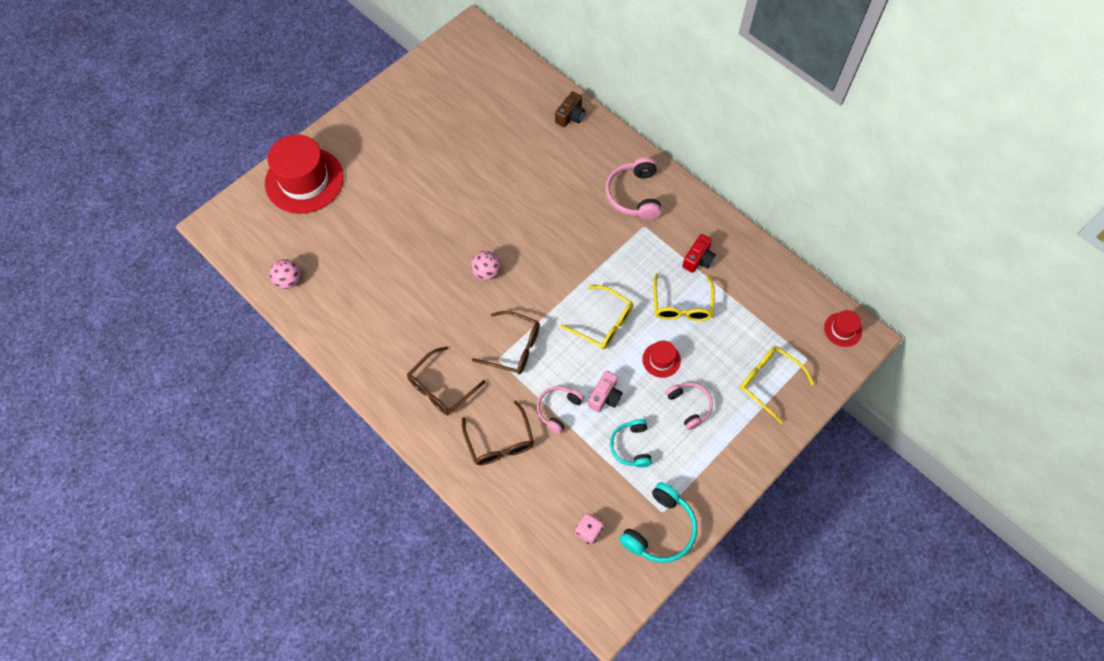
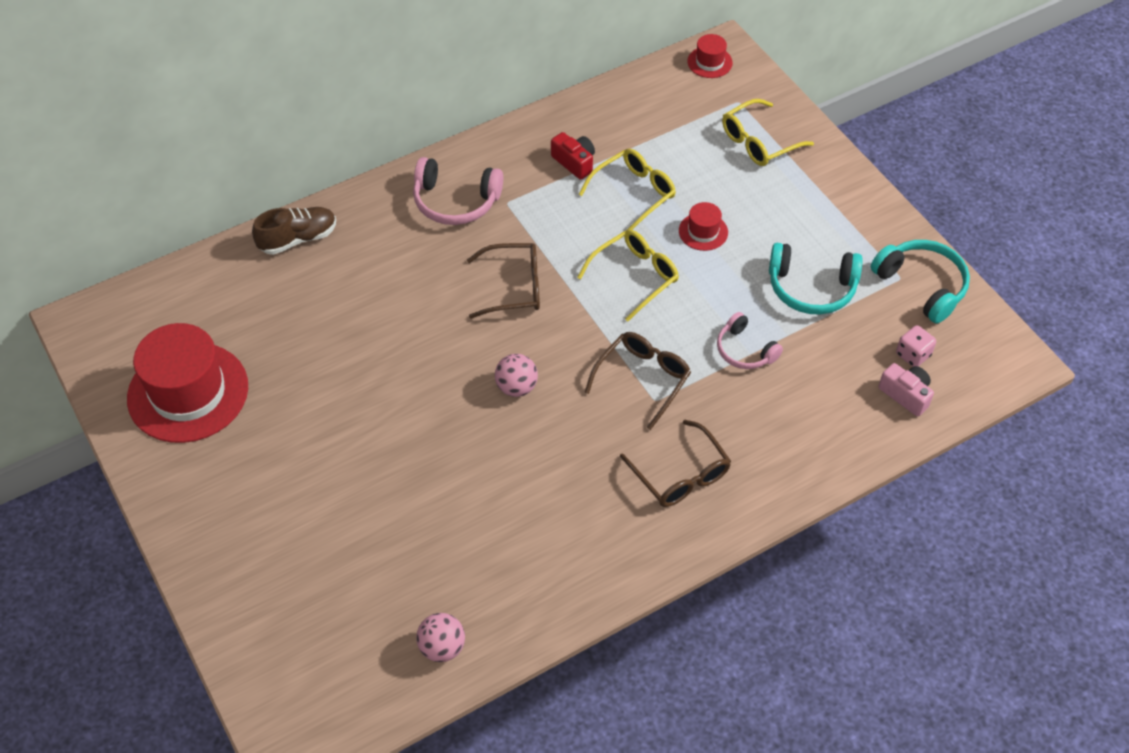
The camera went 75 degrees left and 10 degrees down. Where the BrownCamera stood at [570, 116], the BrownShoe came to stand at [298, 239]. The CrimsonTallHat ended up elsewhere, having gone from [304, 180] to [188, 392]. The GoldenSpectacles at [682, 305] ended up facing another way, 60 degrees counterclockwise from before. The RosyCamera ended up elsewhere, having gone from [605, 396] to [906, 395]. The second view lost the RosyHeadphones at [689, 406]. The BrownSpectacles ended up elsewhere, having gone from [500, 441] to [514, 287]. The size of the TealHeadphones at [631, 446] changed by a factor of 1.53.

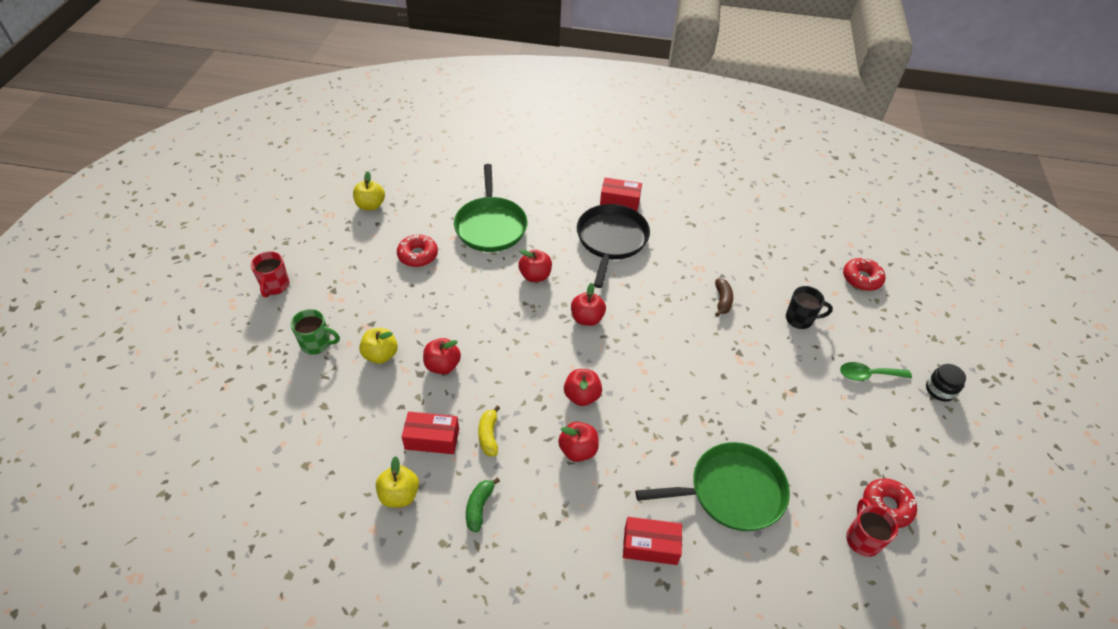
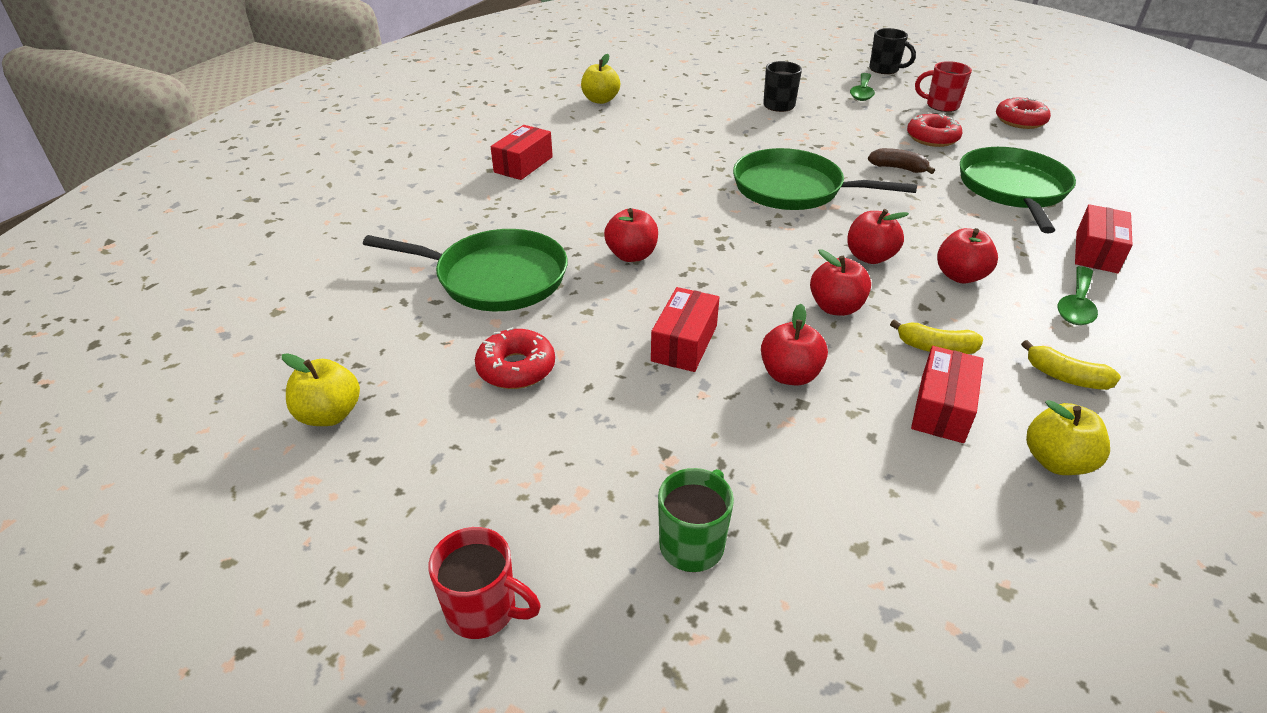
The camera went 70 degrees left and 10 degrees down. The second view lost the EbonyPan at [611, 240]. The CrimsonDoughnut ended up elsewhere, having gone from [861, 278] to [932, 138]. The BrownToyBanana ended up elsewhere, having gone from [722, 300] to [898, 168]. The CrimsonApple ended up elsewhere, having gone from [587, 318] to [836, 307]. The GoldenApple ended up elsewhere, having gone from [380, 355] to [600, 100]. Where the EbonyJar stood at [940, 390], the EbonyMug came to stand at [885, 69]. What was the EmeraldToyBanana at [479, 507] turned into the GoldenToyBanana at [1065, 377]. The CrimsonMug ended up elsewhere, having gone from [862, 539] to [941, 105]. The second view gained the EmeraldPan at [793, 189]. The second view gained the EmeraldTablespoon at [1076, 305]. The second view gained the CrimsonParcel at [684, 343].

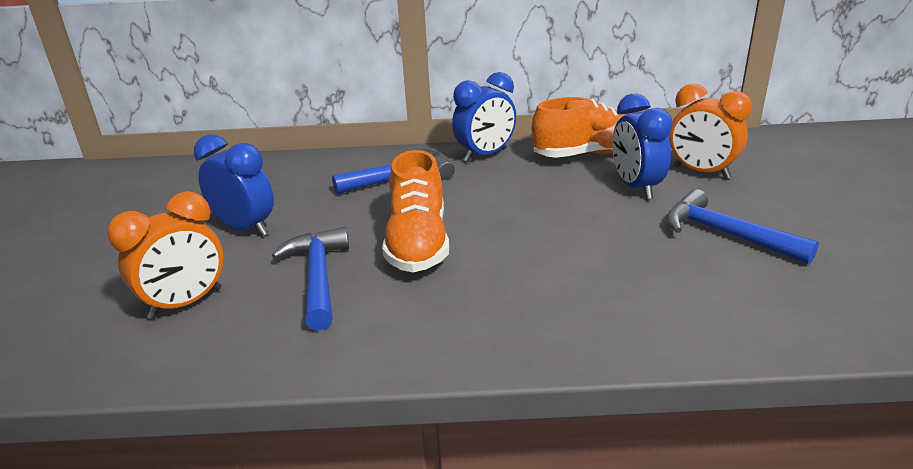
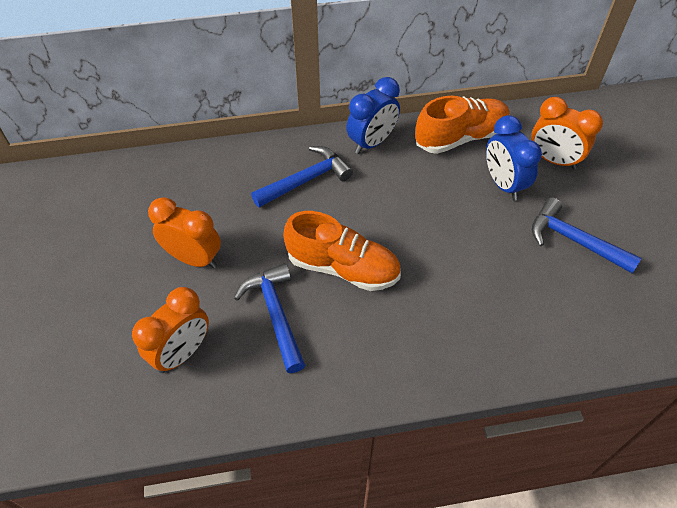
The camera went 10 degrees left and 25 degrees up. What was the RoyalBlueAlarmClock at [245, 228] turned into the BrightOrangeAlarmClock at [194, 258]. The BrightOrangeShoe at [418, 243] ended up facing another way, 60 degrees counterclockwise from before.

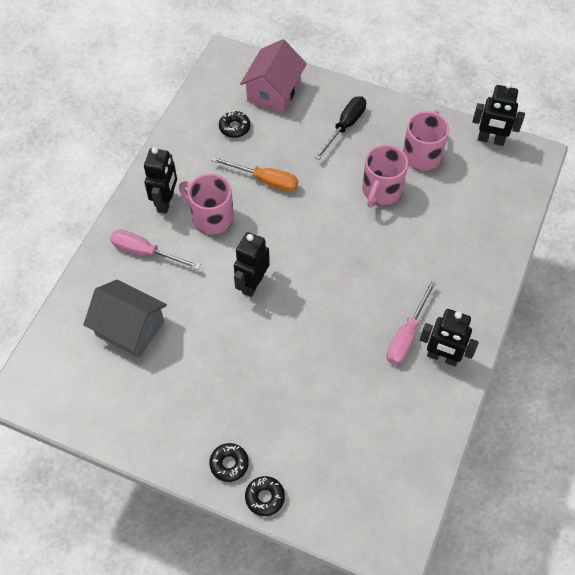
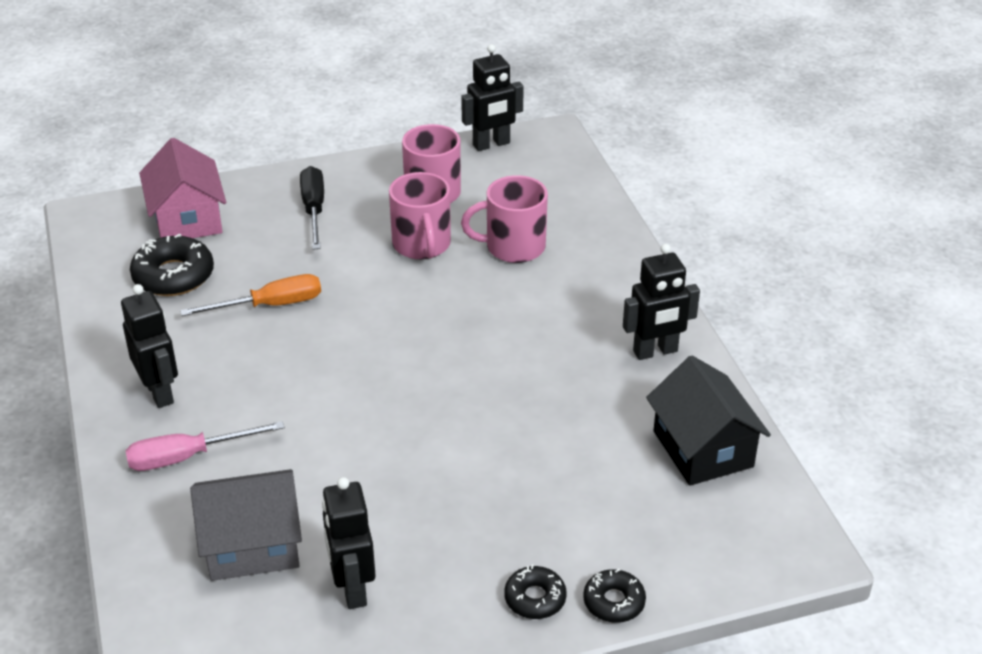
The camera went 40 degrees left and 20 degrees down. The size of the EbonyDoughnut at [234, 127] changed by a factor of 1.68. The RosyMug ended up elsewhere, having gone from [211, 217] to [513, 247]. The EbonyToyRobot ended up elsewhere, having gone from [252, 284] to [352, 589]. The second view lost the RosyHandScrewdriver at [406, 335]. The second view gained the EbonyHouse at [703, 449].

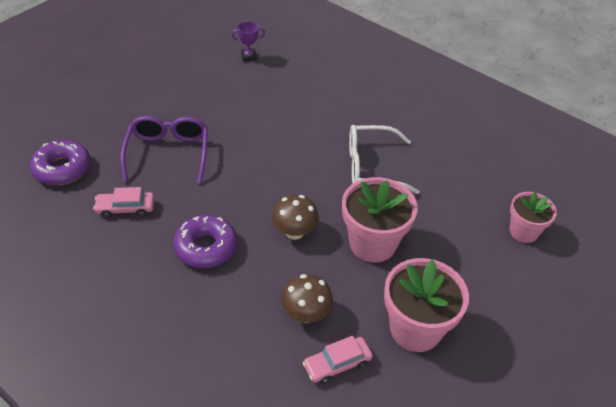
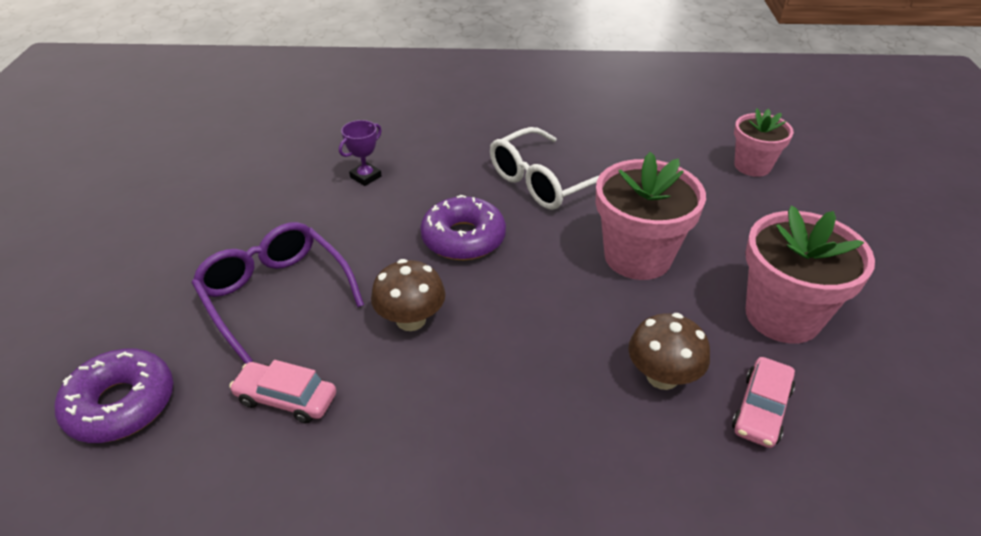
The camera went 35 degrees left and 5 degrees down. The PurpleAwardCup ended up elsewhere, having gone from [249, 57] to [365, 177]. The RosyCar at [125, 208] ended up facing another way, 60 degrees clockwise from before. The BrownToadstool ended up elsewhere, having gone from [294, 232] to [411, 320]. The PurpleDoughnut ended up elsewhere, having gone from [206, 247] to [463, 238].

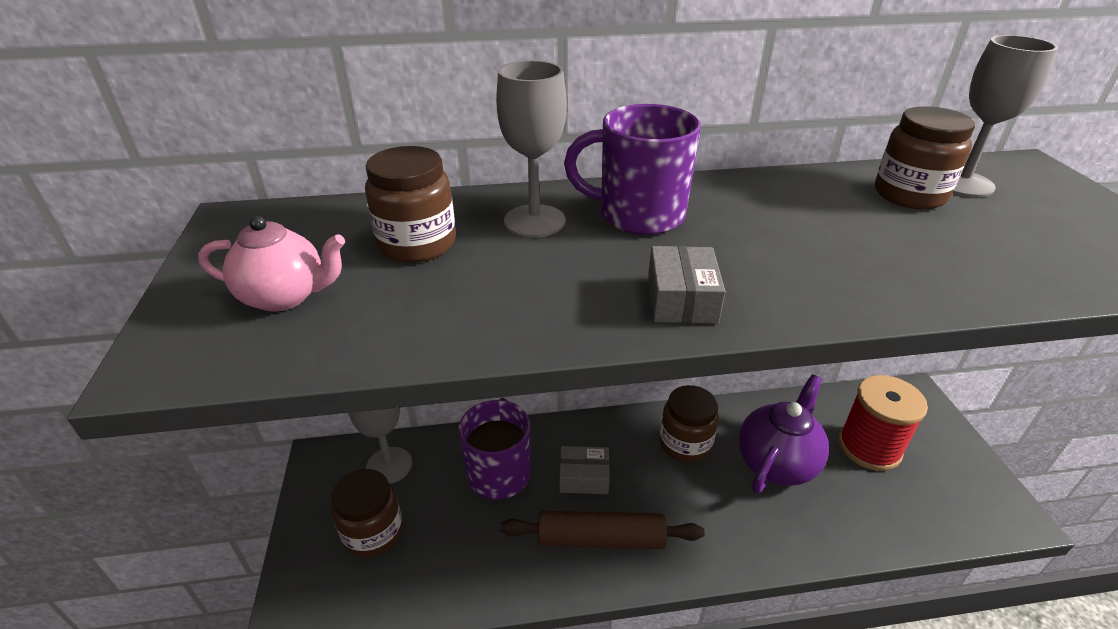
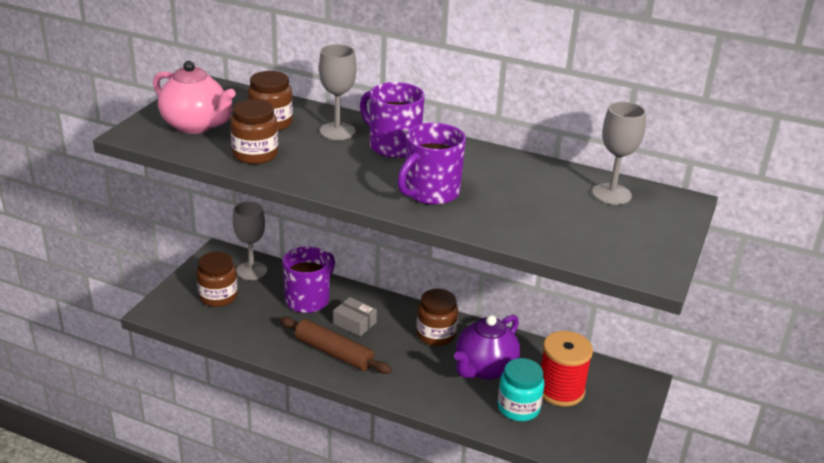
The camera went 30 degrees right and 5 degrees down. The BrownJar ended up elsewhere, having gone from [909, 195] to [255, 154]. The size of the RosyChinaTeapot at [285, 296] changed by a factor of 1.53. The second view lost the GrayParcel at [681, 299]. The PurpleChinaTeapot at [776, 462] ended up facing another way, 150 degrees clockwise from before. The second view gained the PurpleMug at [430, 193]. The second view gained the TealJar at [518, 408].

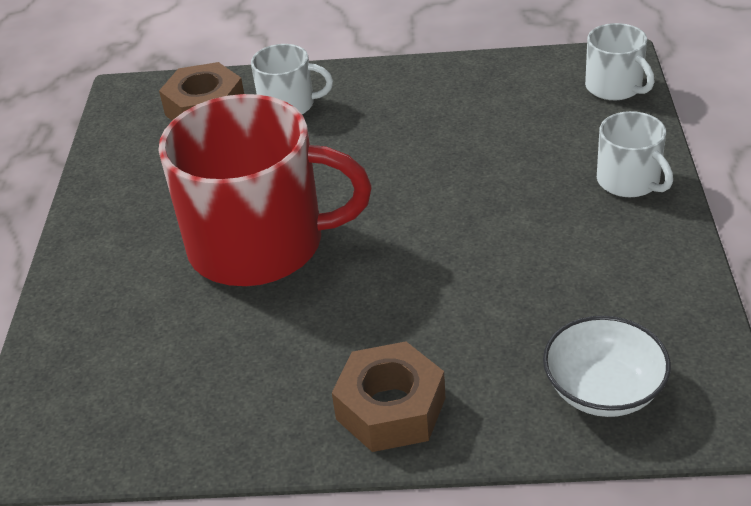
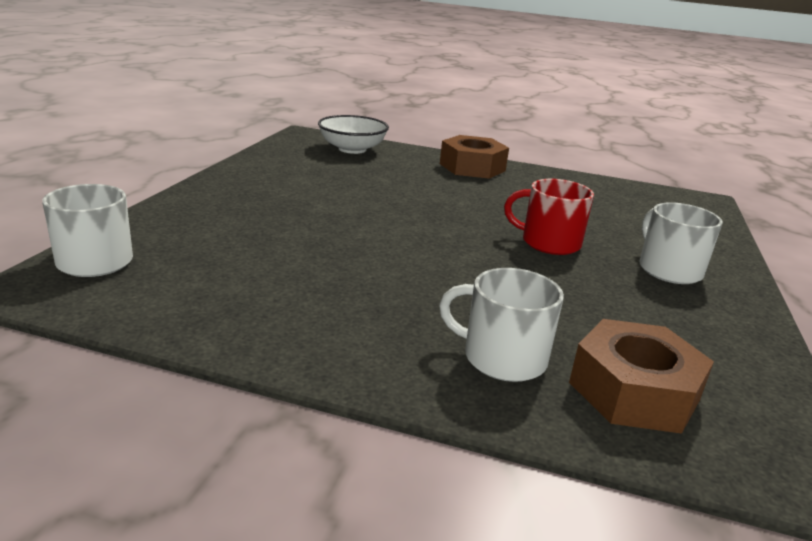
The camera went 170 degrees left and 15 degrees down. The size of the CrimsonMug at [260, 244] changed by a factor of 0.47. The PureWhiteMug ended up elsewhere, having gone from [629, 181] to [668, 269].

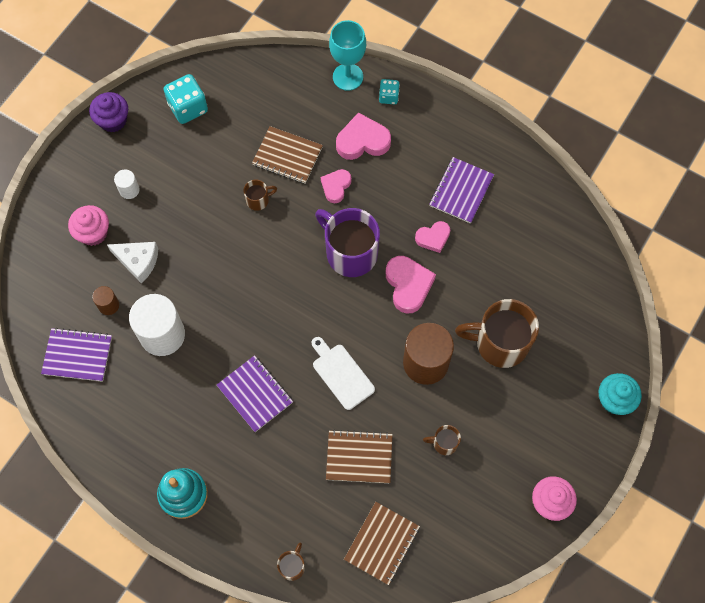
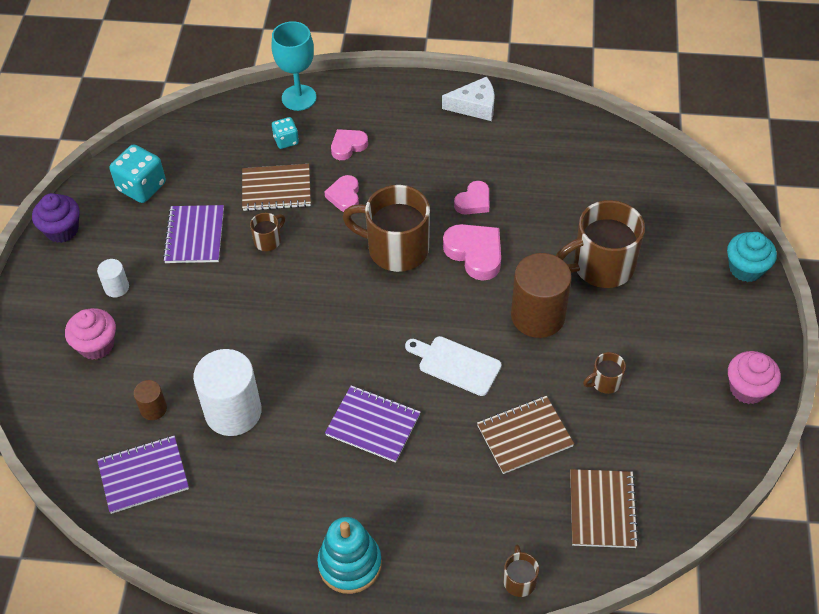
The camera went 25 degrees left and 15 degrees down. The TealDie ended up elsewhere, having gone from [388, 97] to [286, 140]. The size of the RosyHeartShape at [362, 141] changed by a factor of 0.63. The PurpleNotebook ended up elsewhere, having gone from [461, 191] to [194, 236]. What was the PurpleMug at [350, 253] turned into the BrownMug at [396, 249]. The PureWhiteCheeseWedge ended up elsewhere, having gone from [138, 261] to [475, 106].

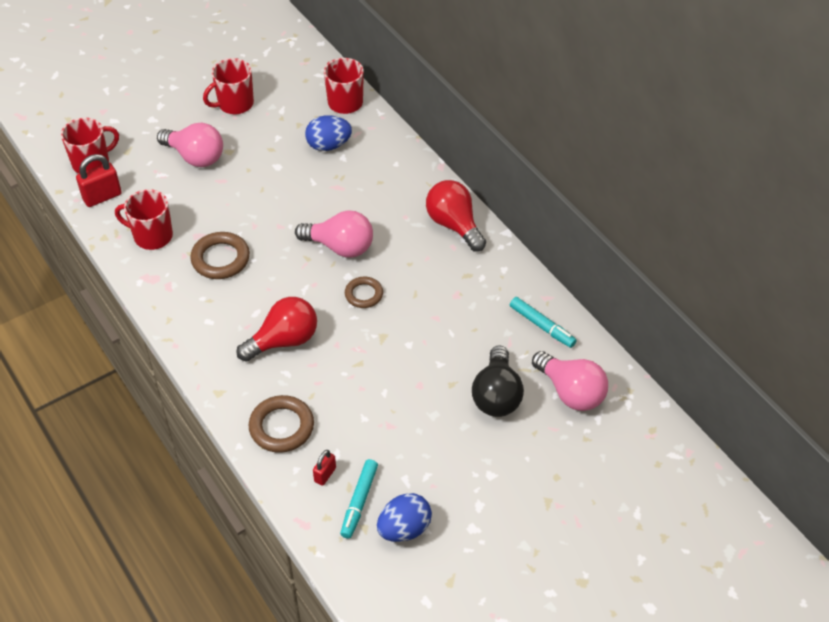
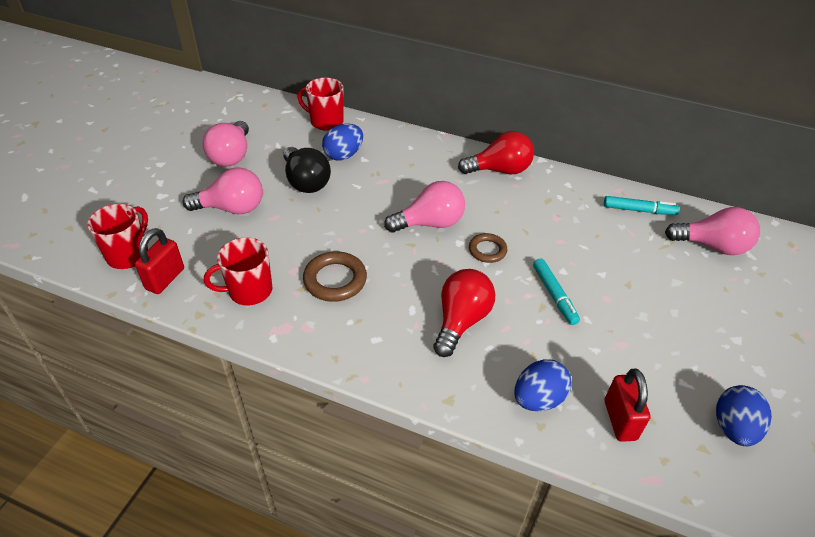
The camera went 35 degrees left and 5 degrees down. Where the CrimsonMug stood at [235, 104], the RosyBulb came to stand at [231, 156]. The CrimsonBulb at [454, 225] ended up facing another way, 150 degrees clockwise from before. The EbonyBulb ended up elsewhere, having gone from [496, 395] to [306, 182]. Where the BrownHoop stood at [281, 427], the RoyalBlueEgg came to stand at [538, 399]. The size of the CrimsonPadlock at [325, 474] changed by a factor of 1.71. The TealMarkerPen ended up elsewhere, having gone from [359, 502] to [554, 295].

